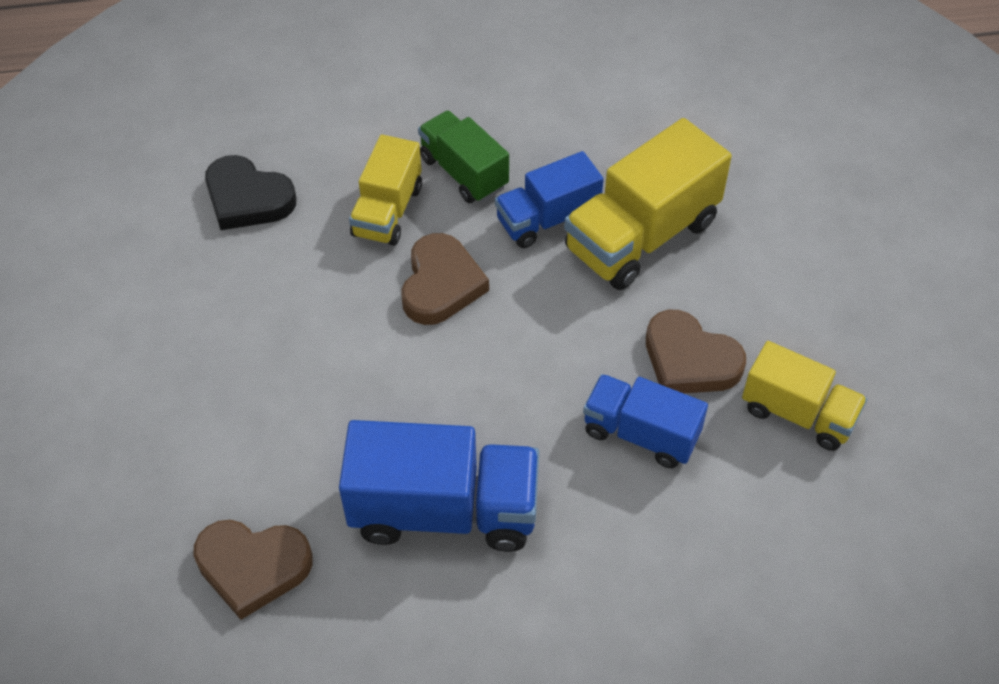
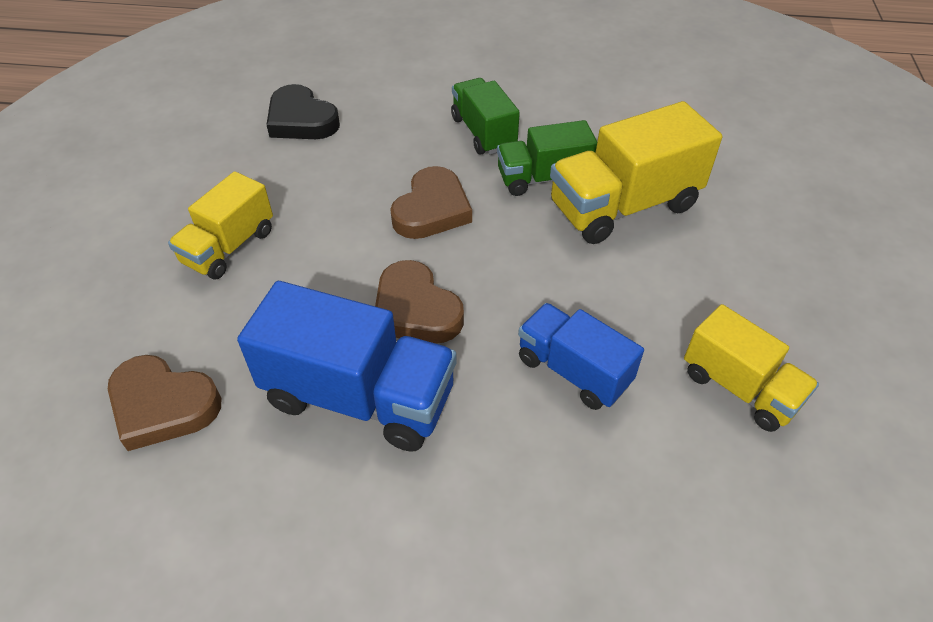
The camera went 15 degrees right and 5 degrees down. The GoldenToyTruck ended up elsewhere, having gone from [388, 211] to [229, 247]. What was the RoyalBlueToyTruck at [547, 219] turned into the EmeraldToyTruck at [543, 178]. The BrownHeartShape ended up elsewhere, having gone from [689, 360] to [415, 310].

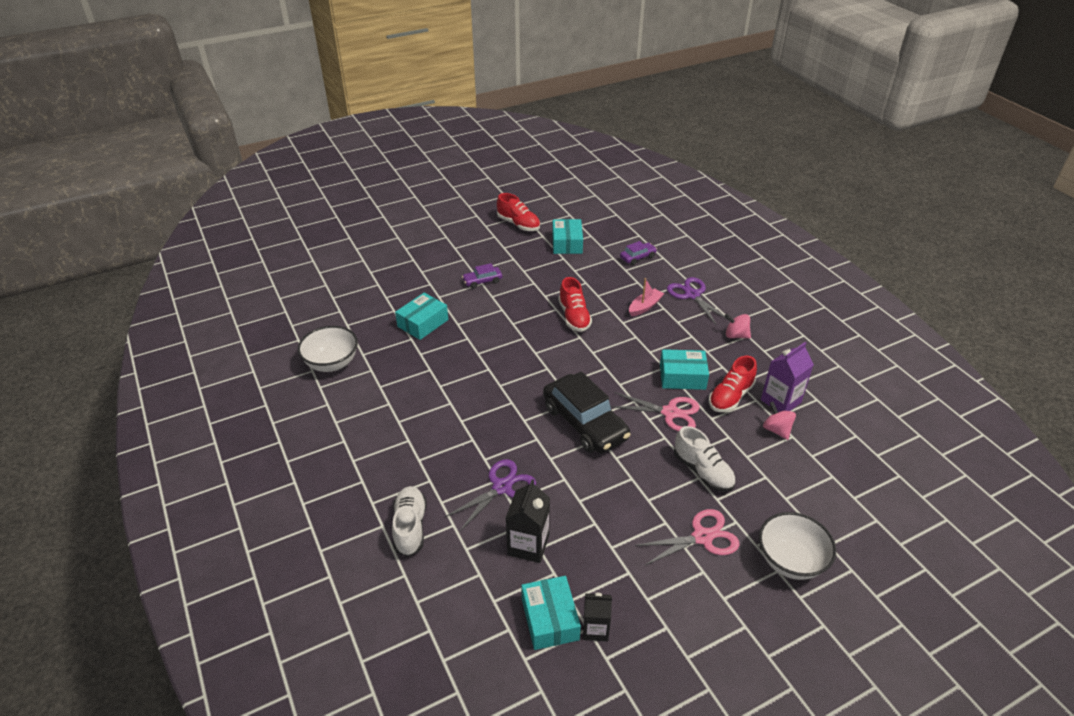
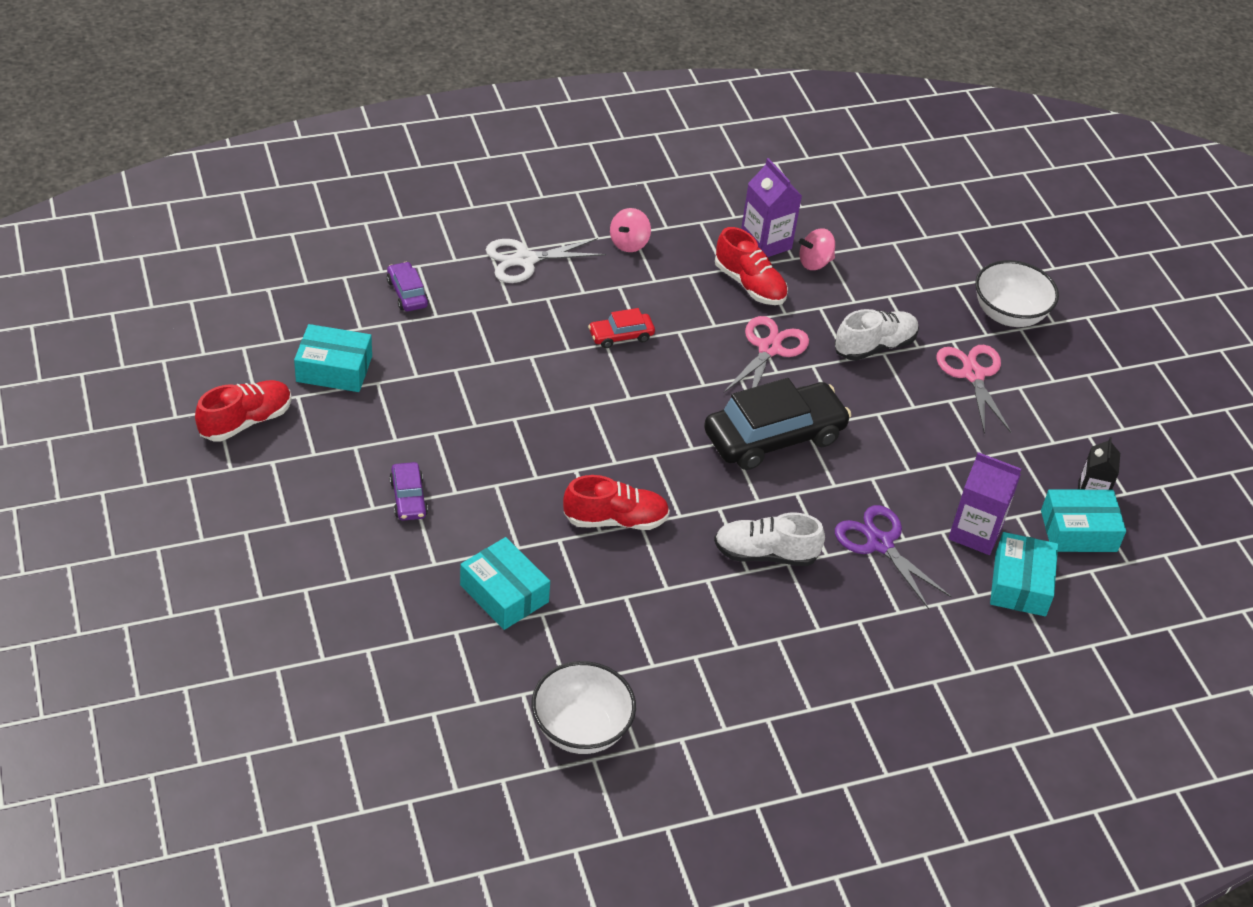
The camera went 85 degrees left and 5 degrees up. The CrimsonShoe ended up elsewhere, having gone from [574, 317] to [615, 520]. What was the PurplePairOfScissors at [692, 295] turned into the PureWhitePairOfScissors at [525, 260]. The second view lost the RosySailboat at [645, 306]. The TealParcel ended up elsewhere, having gone from [682, 377] to [1020, 584]. What was the EbonyMilkCarton at [528, 545] turned into the PurpleMilkCarton at [975, 532]. The PureWhiteShoe ended up elsewhere, having gone from [410, 527] to [765, 554]. The second view gained the CrimsonCar at [621, 336].

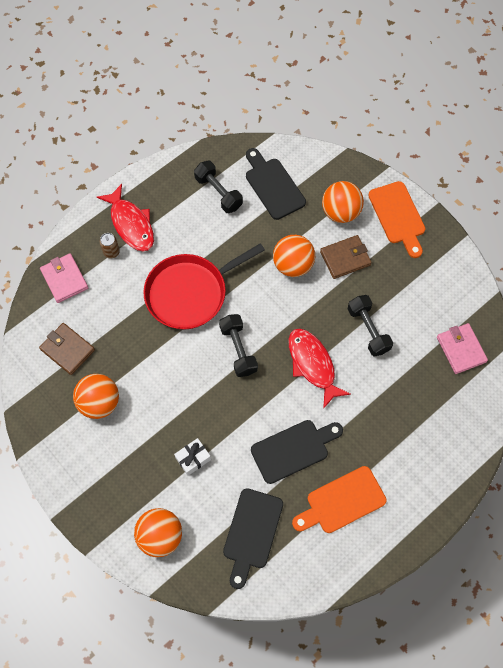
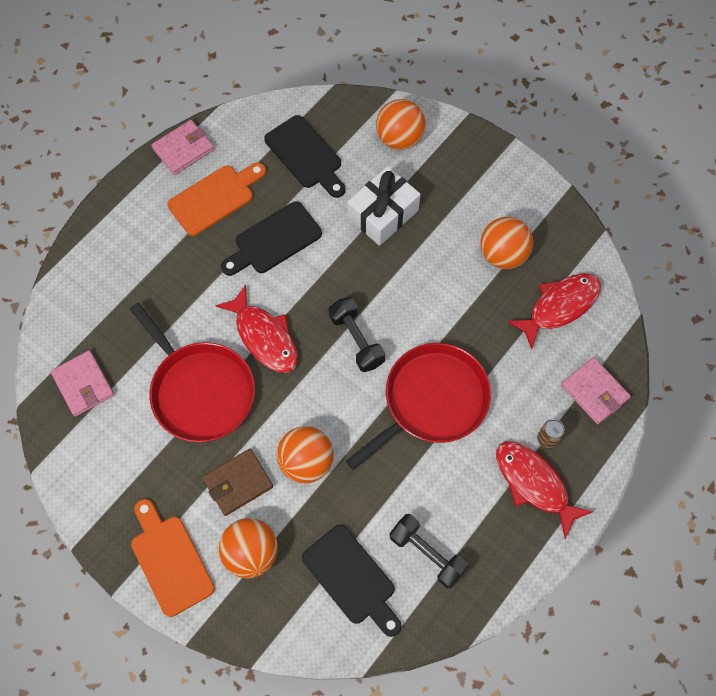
The camera went 170 degrees right and 0 degrees up. Where the EbonyHandWeight stood at [368, 330], the CrimsonPan came to stand at [200, 390]. Where the BrownWallet stood at [67, 349], the CrimsonFish came to stand at [559, 306]. The size of the PureWhiteGift at [193, 458] changed by a factor of 1.81. The EbonyChoppingBoard at [252, 533] ended up facing another way, 135 degrees clockwise from before. The second view gained the RosyWallet at [183, 149].

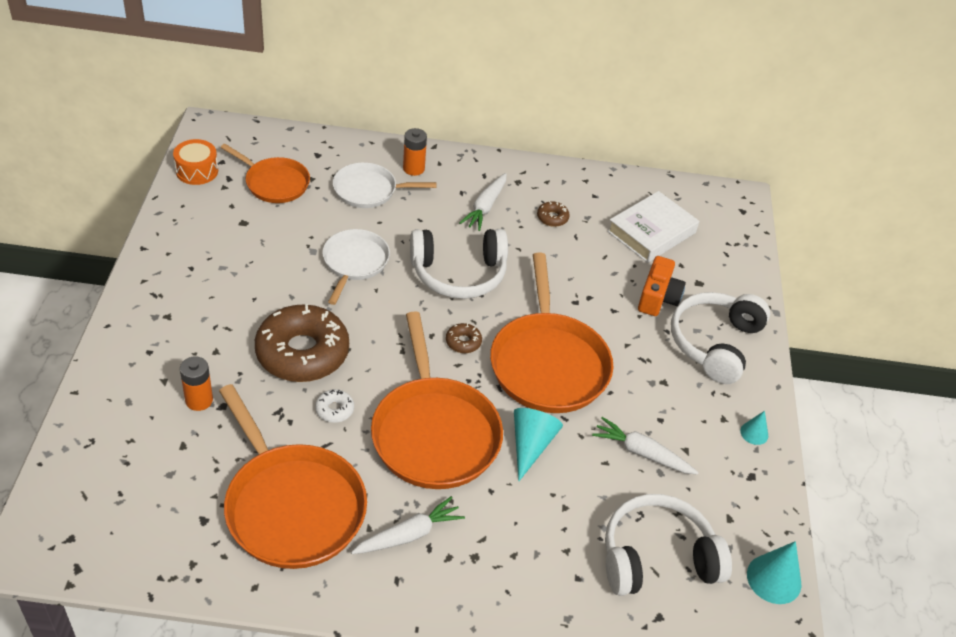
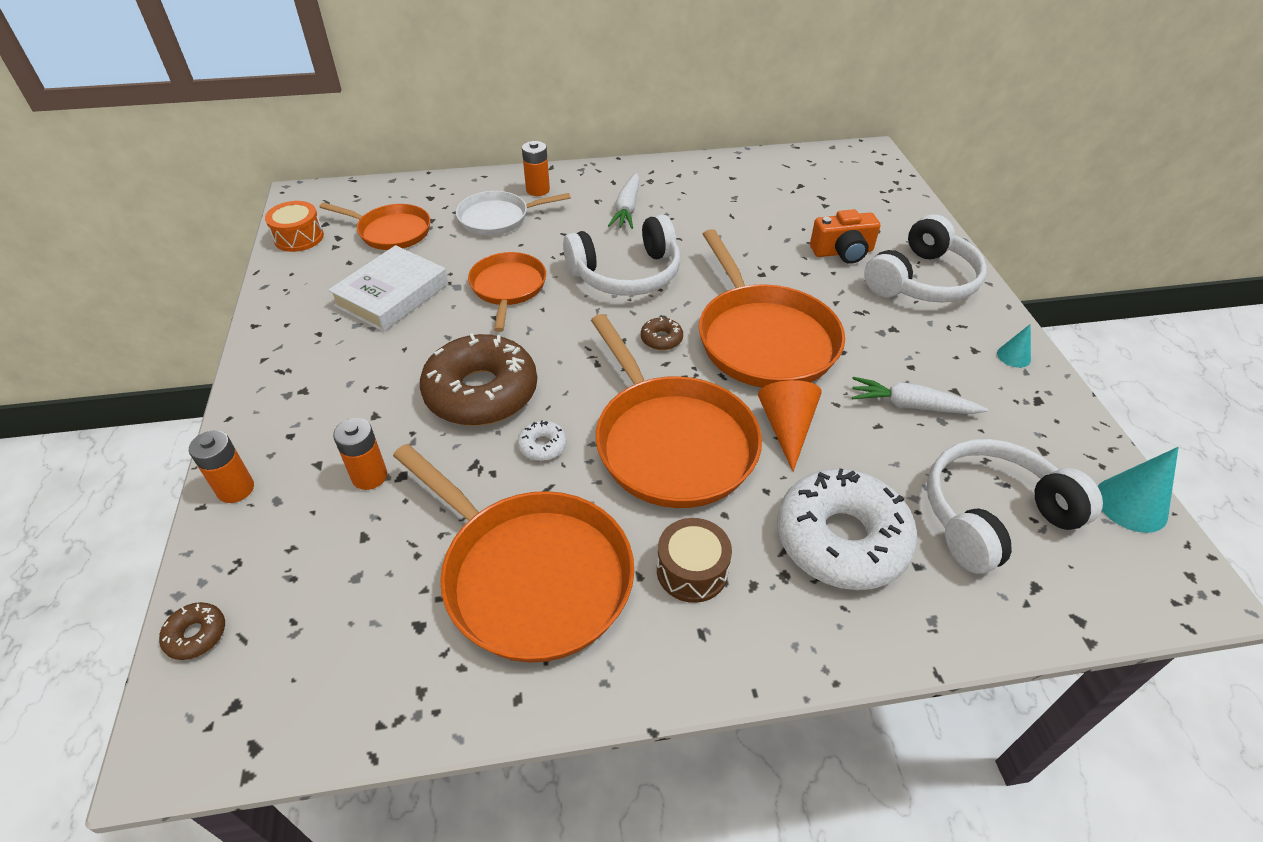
The camera went 10 degrees left and 0 degrees up. The PureWhiteHardcover ended up elsewhere, having gone from [651, 232] to [392, 295]. The BrownDoughnut ended up elsewhere, having gone from [552, 218] to [196, 635]. What was the PureWhitePan at [354, 262] turned into the BrightOrangePan at [508, 288]. The BrightOrangeCamera at [658, 298] ended up facing another way, 75 degrees clockwise from before. The PureWhiteHeadphones at [714, 343] ended up facing another way, 150 degrees counterclockwise from before. What was the TealCone at [530, 445] turned into the BrightOrangeCone at [786, 428]. Where the PureWhiteCarrot stood at [408, 534], the BrownToyDrum came to stand at [692, 570]. The second view gained the BrightOrangeAaBattery at [236, 489]. The second view gained the PureWhiteDoughnut at [841, 539].

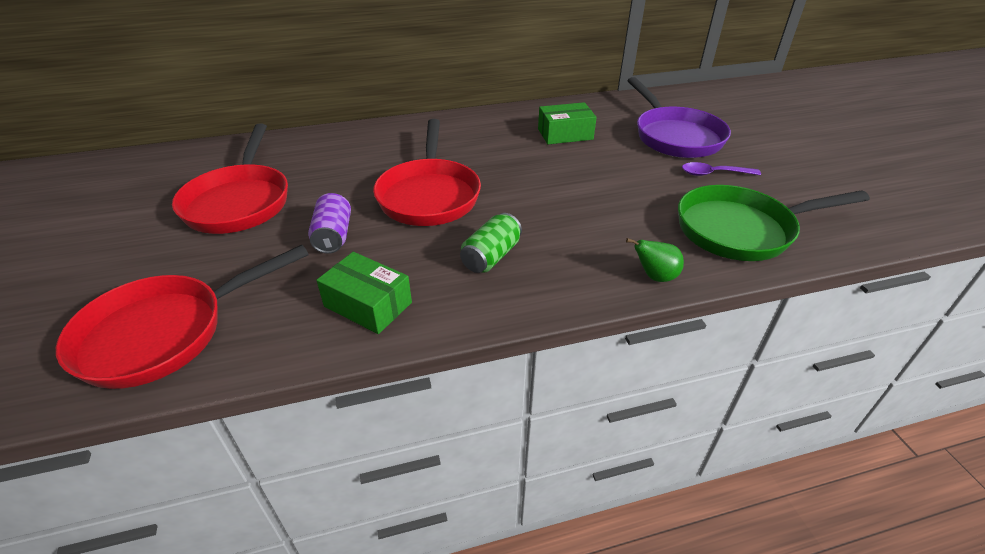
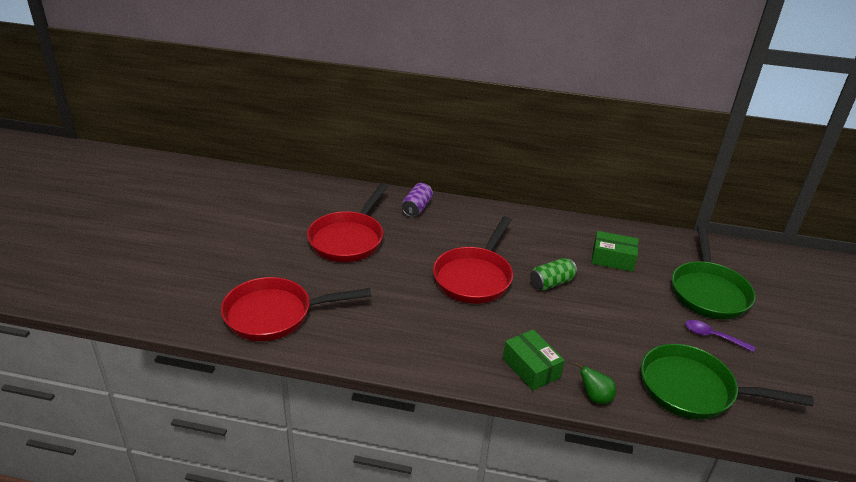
The camera went 25 degrees right and 5 degrees down. What was the PurplePan at [675, 136] turned into the EmeraldPan at [708, 291]. The PurpleSodaCan ended up elsewhere, having gone from [333, 236] to [417, 208]. The EmeraldSodaCan ended up elsewhere, having gone from [491, 256] to [551, 283]. The EmeraldParcel ended up elsewhere, having gone from [368, 304] to [531, 368].

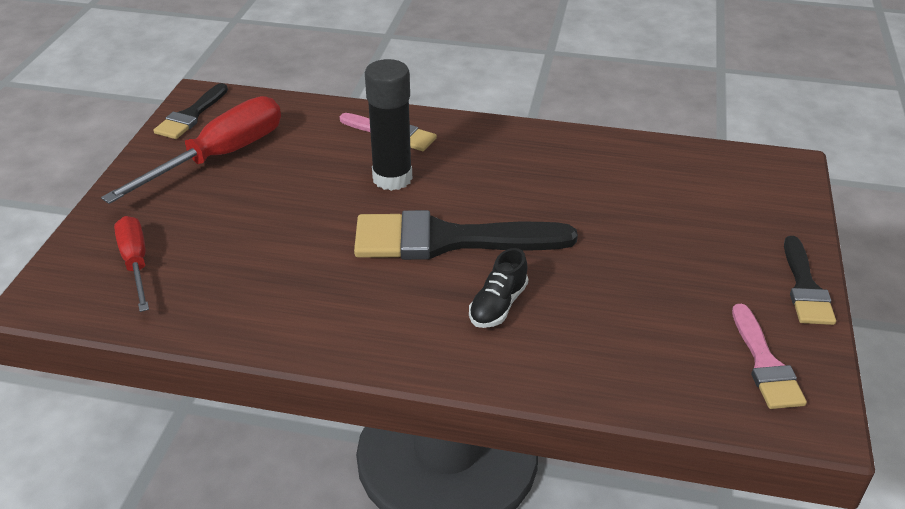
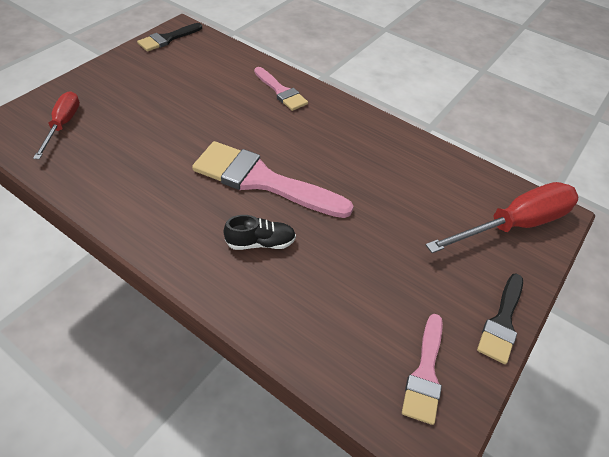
The camera went 20 degrees right and 10 degrees up. The second view lost the EbonyGlue at [392, 178]. The CrimsonHandScrewdriver ended up elsewhere, having gone from [220, 157] to [514, 224]. What was the EbonyBrush at [448, 240] turned into the RosyBrush at [262, 180]. The EbonyShoe at [498, 305] ended up facing another way, 150 degrees counterclockwise from before.

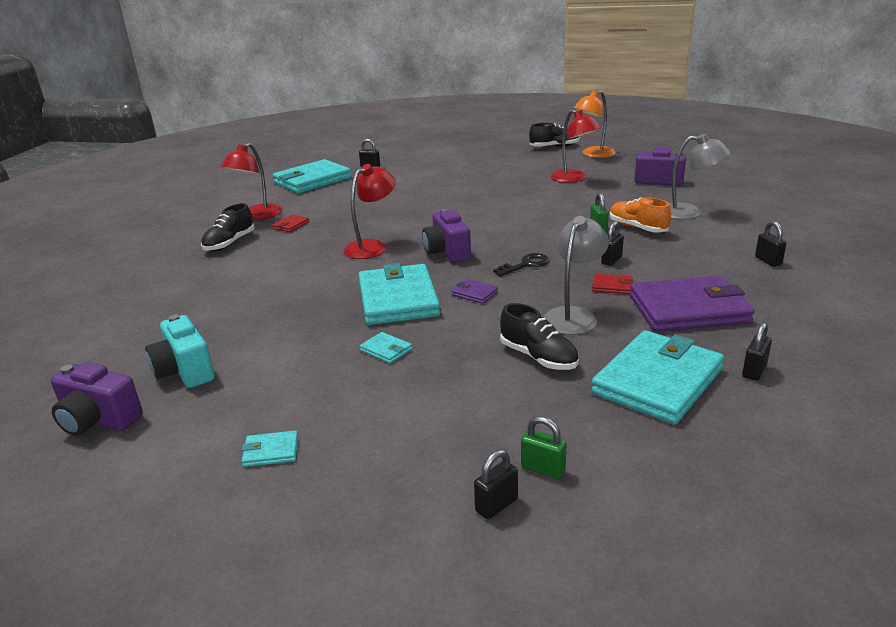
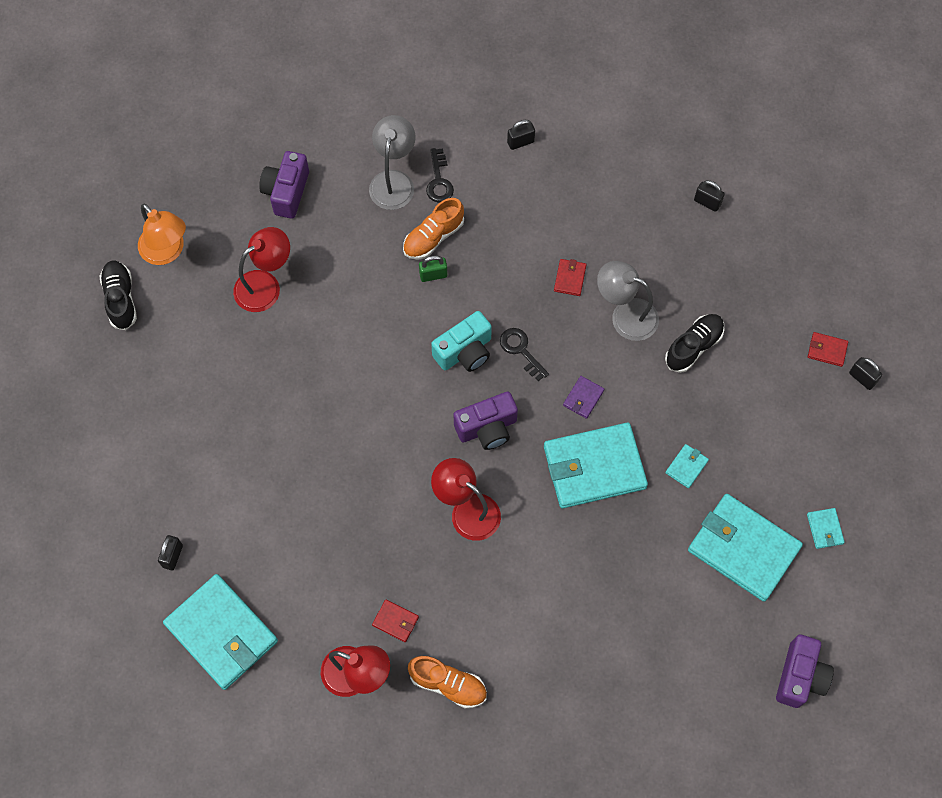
The camera went 95 degrees left and 40 degrees up. What was the EbonyShoe at [229, 243] turned into the BrightOrangeShoe at [448, 684]. The second view lost the EbonyPadlock at [611, 260]. The second view lost the PurpleWallet at [688, 309]. The TealCamera ended up elsewhere, having gone from [185, 371] to [465, 352]. The TealWallet ended up elsewhere, having gone from [657, 381] to [743, 548]. Where the EmeraldPadlock stood at [543, 469], the CrimsonWallet came to stand at [827, 350]. The second view gained the EbonyLatchkey at [439, 181].

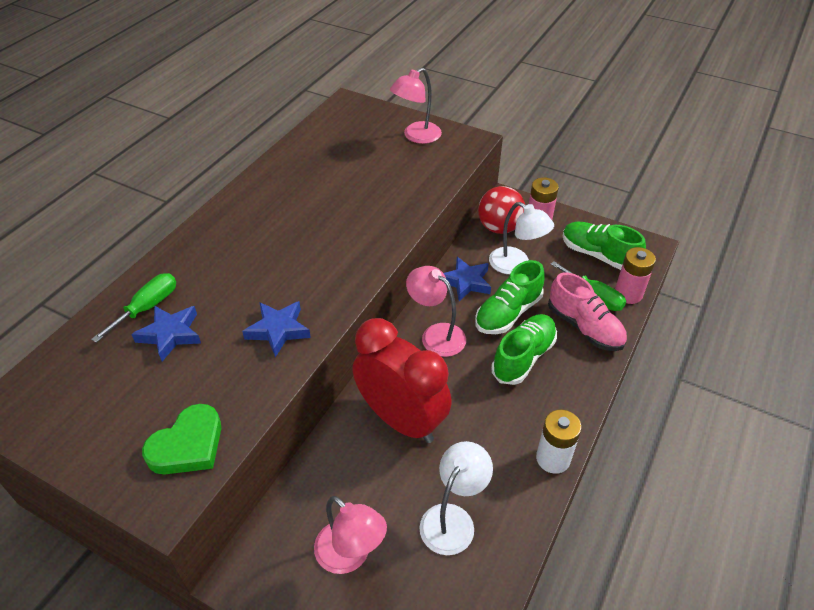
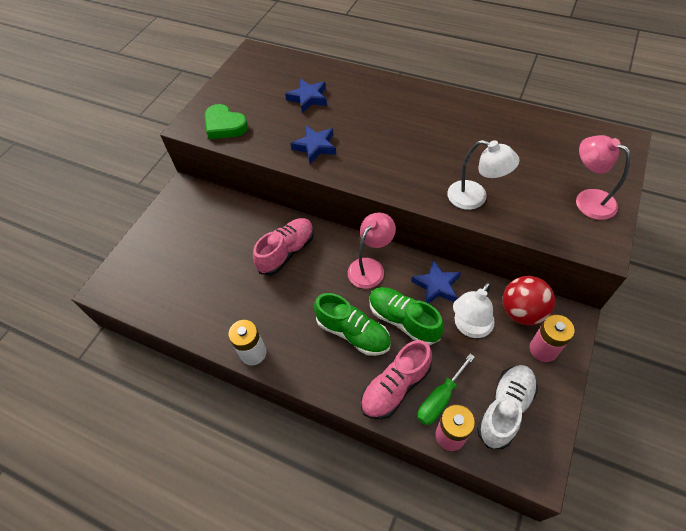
The camera went 90 degrees right and 10 degrees up. What was the EmeraldShoe at [598, 255] turned into the PureWhiteShoe at [505, 409]. The second view lost the EmeraldHandScrewdriver at [147, 307]. Where the CrimsonAlarmClock stood at [401, 420], the RosyShoe came to stand at [286, 252]. The PureWhiteReadingLamp ended up elsewhere, having gone from [453, 519] to [475, 198]. The second view lost the RosyReadingLamp at [350, 555].

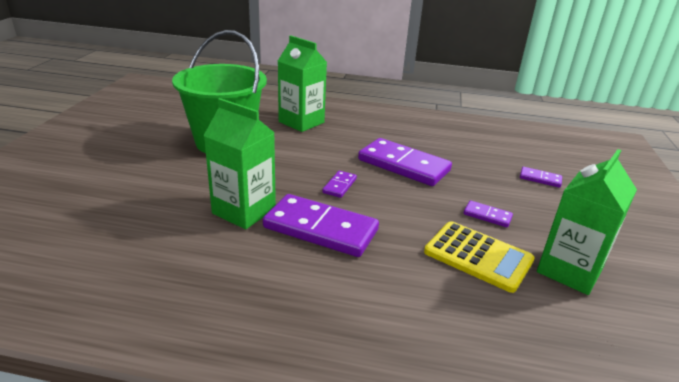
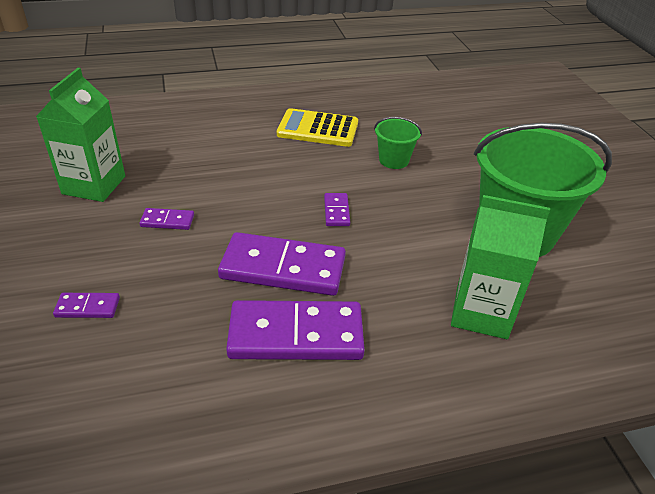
The camera went 155 degrees right and 10 degrees up. Where the EmeraldMilkCarton stood at [244, 211], the EmeraldPail came to stand at [394, 160]. The PurpleDominoPiece ended up elsewhere, having gone from [321, 229] to [296, 335]. The GoldenCalculator ended up elsewhere, having gone from [478, 256] to [318, 129].

